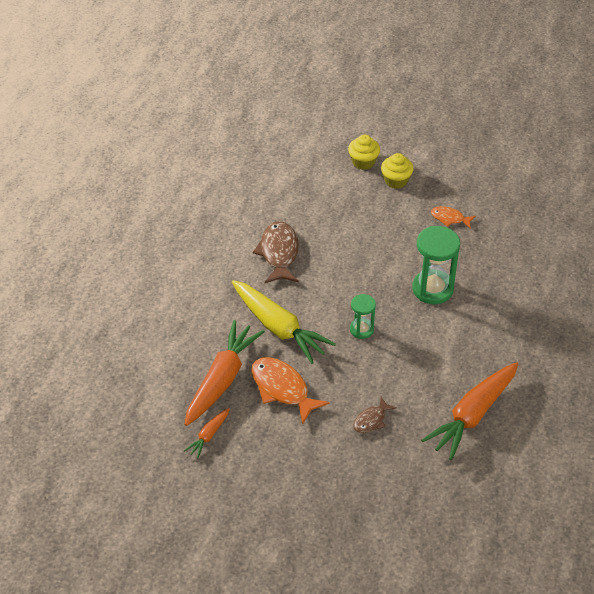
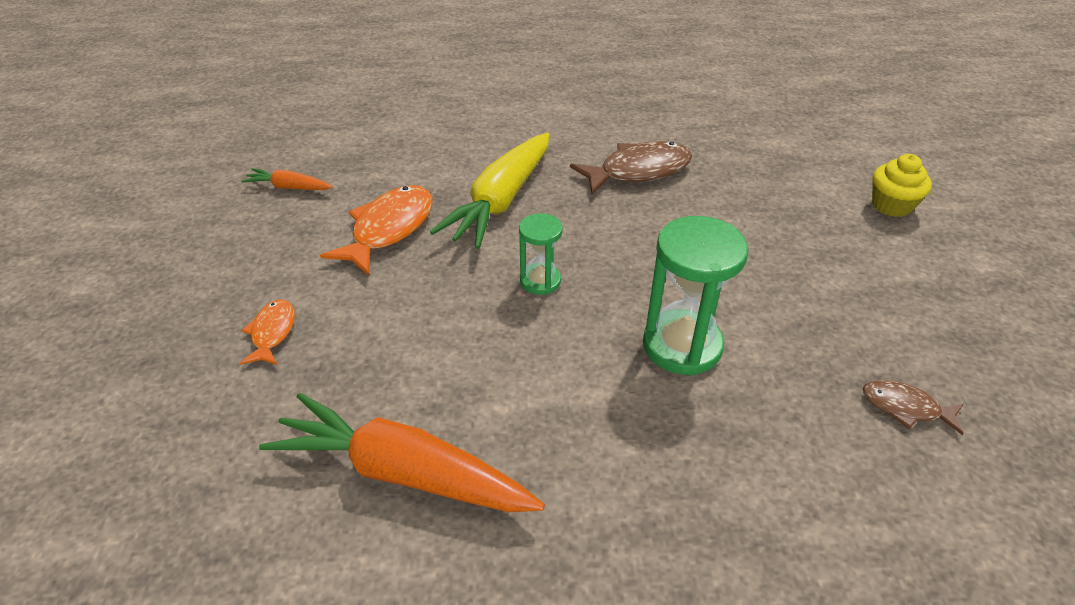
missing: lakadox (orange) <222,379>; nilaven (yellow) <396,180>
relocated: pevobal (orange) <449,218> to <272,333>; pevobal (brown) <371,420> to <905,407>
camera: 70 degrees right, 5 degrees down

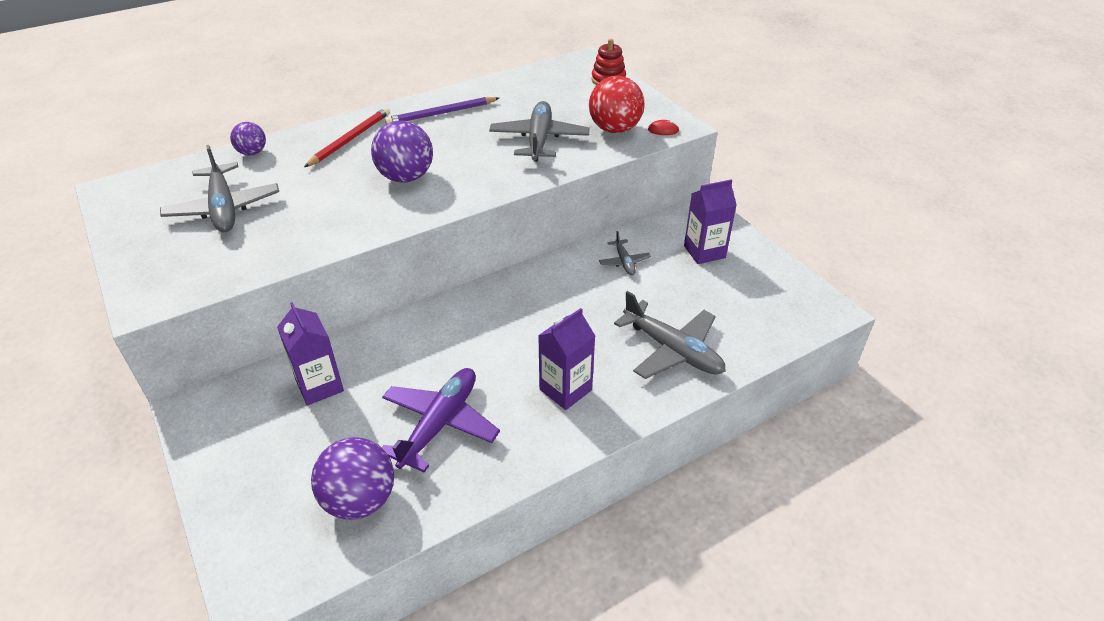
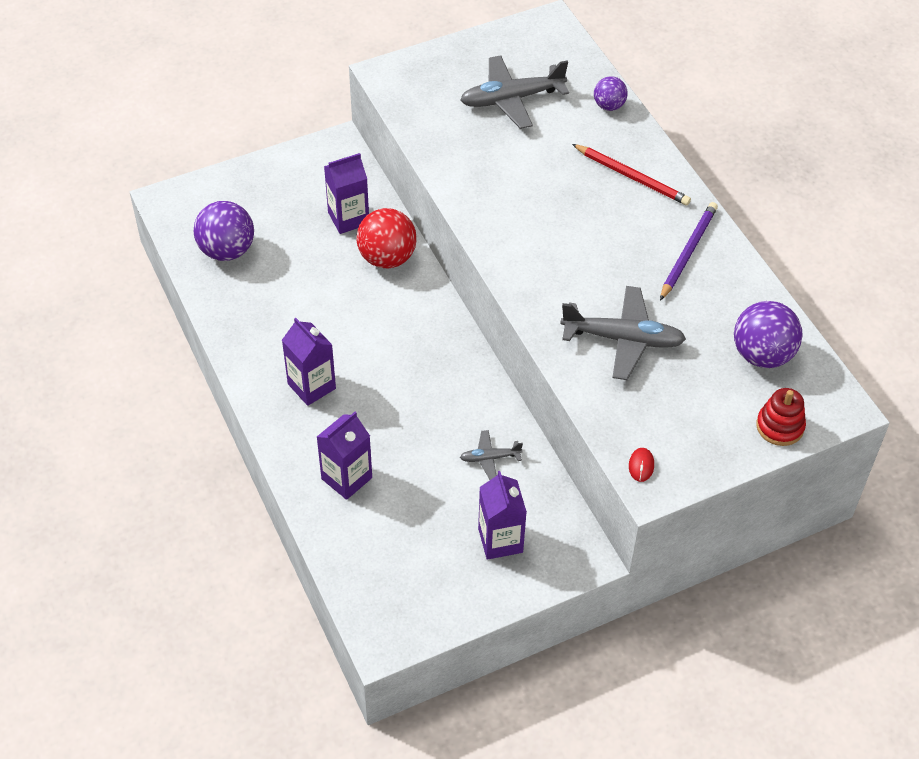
missing: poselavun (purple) <440,424>
relocated: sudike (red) <614,129> to <387,258>; sudike (purple) <406,177> to <762,355>
exchanged: poselavun (grey) <672,350> to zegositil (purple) <346,478>
spun: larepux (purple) <441,113> = <688,252> 45 degrees clockwise
camera: 95 degrees right, 10 degrees up

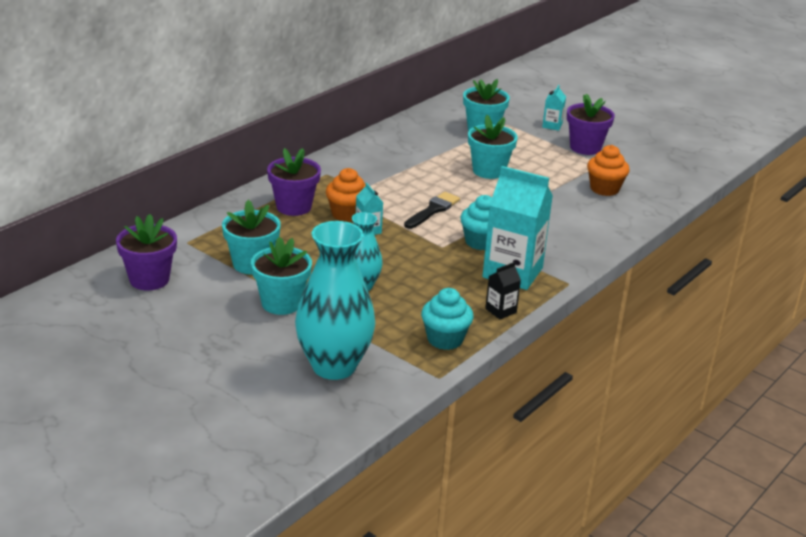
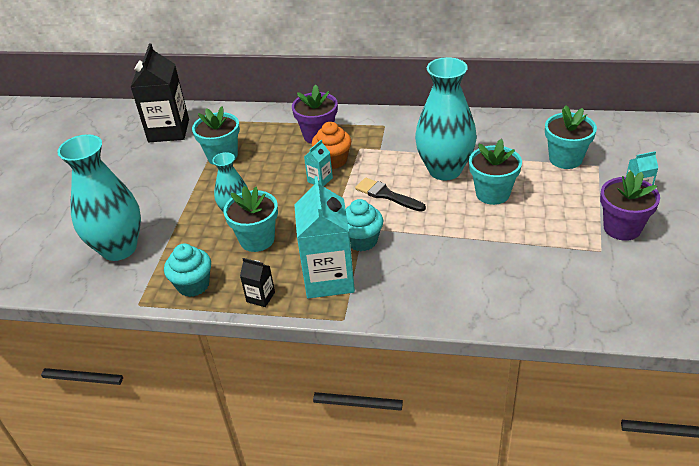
missing: nilaven (orange) <604,189>
appeared: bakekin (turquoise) <445,170>
relocated: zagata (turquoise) <281,303> to <257,239>
exchanged: zagata (purple) <149,279> to zegositil (black) <169,131>
spun: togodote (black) <433,210> = <387,195> 150 degrees counterclockwise
camera: 65 degrees right, 10 degrees up

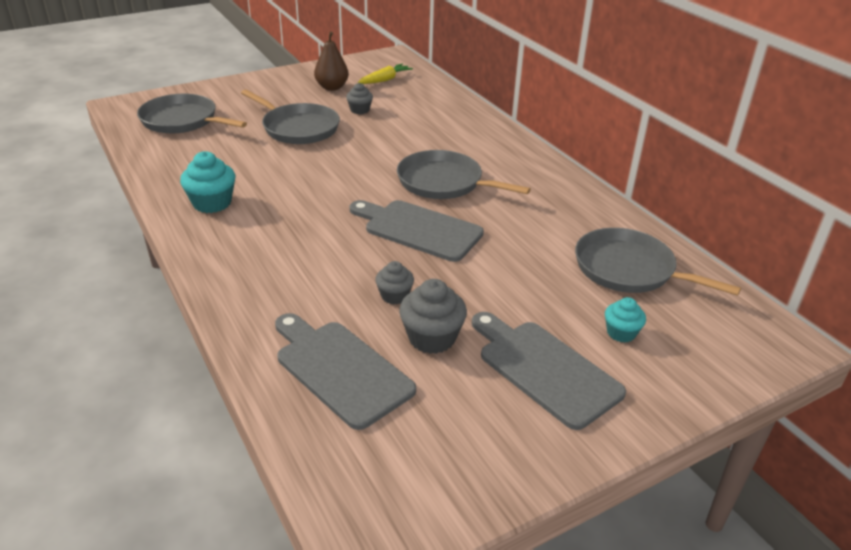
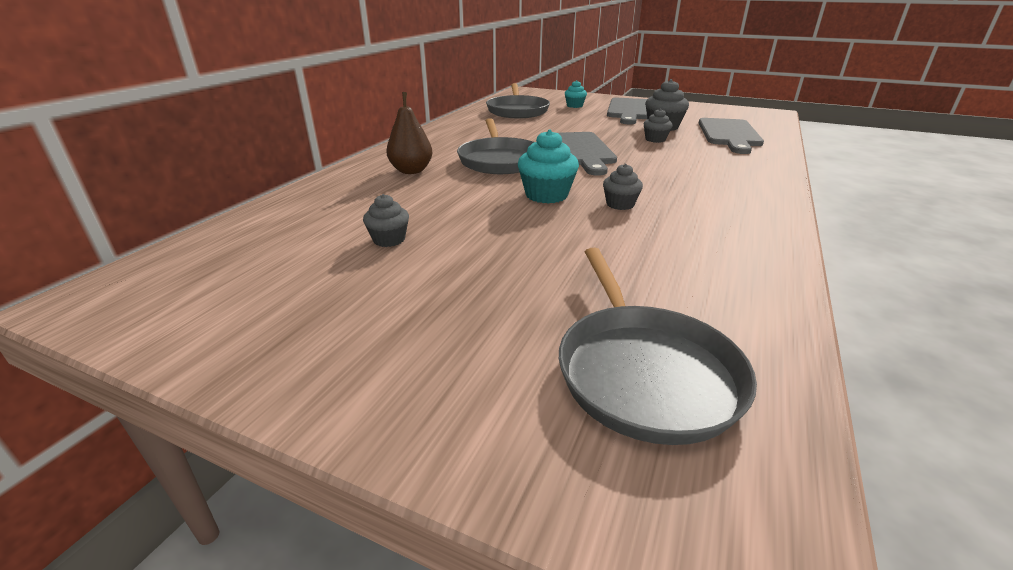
missing: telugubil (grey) <298,128>; lakadox (yellow) <385,80>
appeared: nilaven (grey) <620,204>
relocated: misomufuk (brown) <332,87> to <411,171>; nilaven (turquoise) <212,203> to <546,195>
camera: 125 degrees left, 5 degrees down

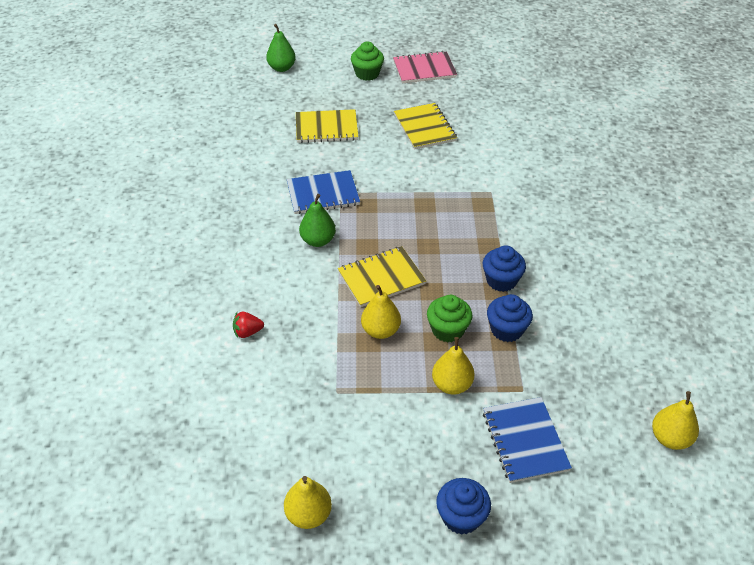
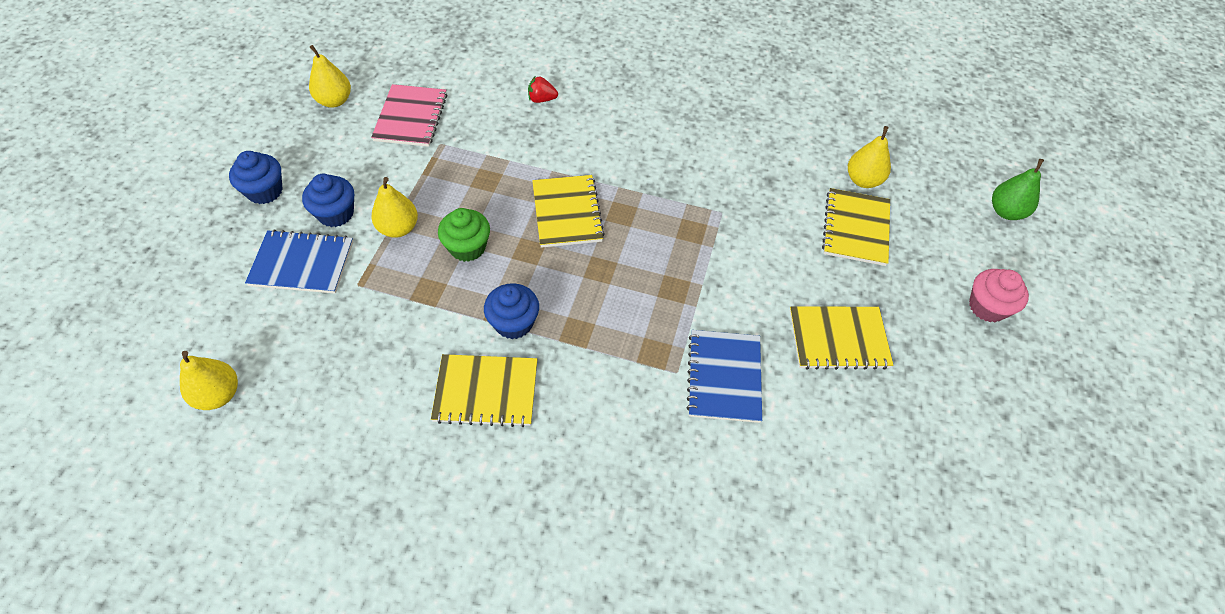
missing: misomufuk (green) <318,240>
appeared: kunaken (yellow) <486,391>
relocated: nilaven (blue) <506,330> to <336,213>; kunaken (pink) <424,69> to <411,117>; kunaken (blue) <323,194> to <724,377>; misomufuk (yellow) <380,330> to <863,180>
colour: nilaven (green) <367,74> to nilaven (pink) <987,307>
spun: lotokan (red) <247,332> = <542,99> 90 degrees counterclockwise
camera: 105 degrees right, 10 degrees up

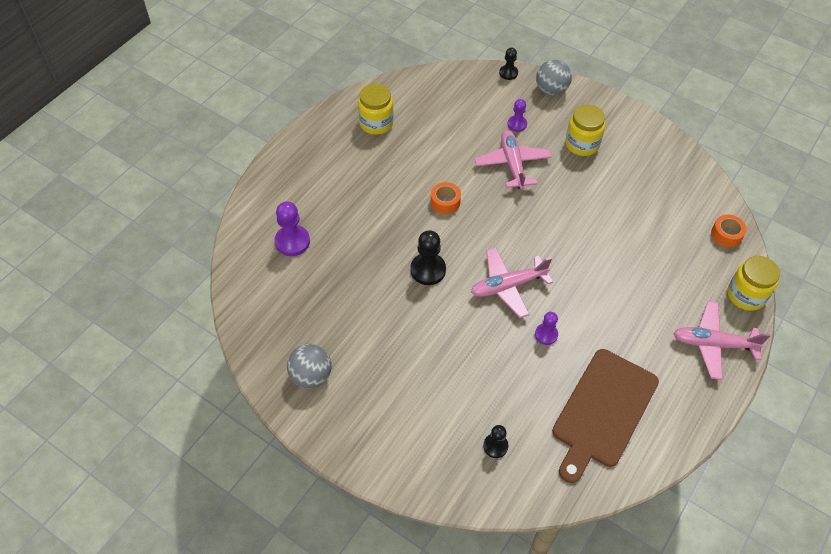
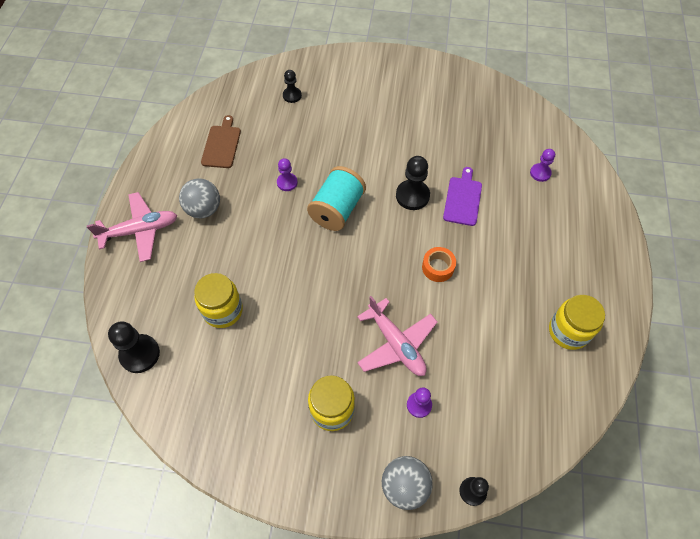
appeared: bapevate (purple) <463,199>
relocated: sudike (grey) <311,376> to <204,209>; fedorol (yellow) <746,295> to <223,310>
exchanged: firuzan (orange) <726,234> to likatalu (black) <140,354>; poselavun (pink) <508,286> to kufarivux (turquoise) <337,210>
size: bapevate (brown) <603,411> = <221,145> x0.54; likatalu (purple) <292,241> = <540,173> x0.62
camera: 155 degrees right, 5 degrees up

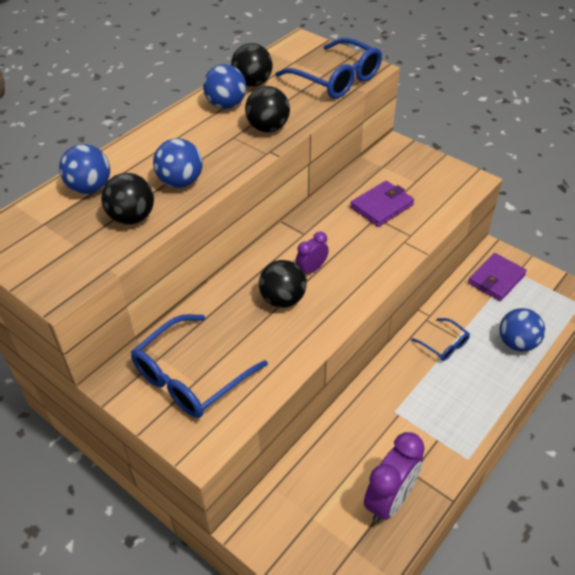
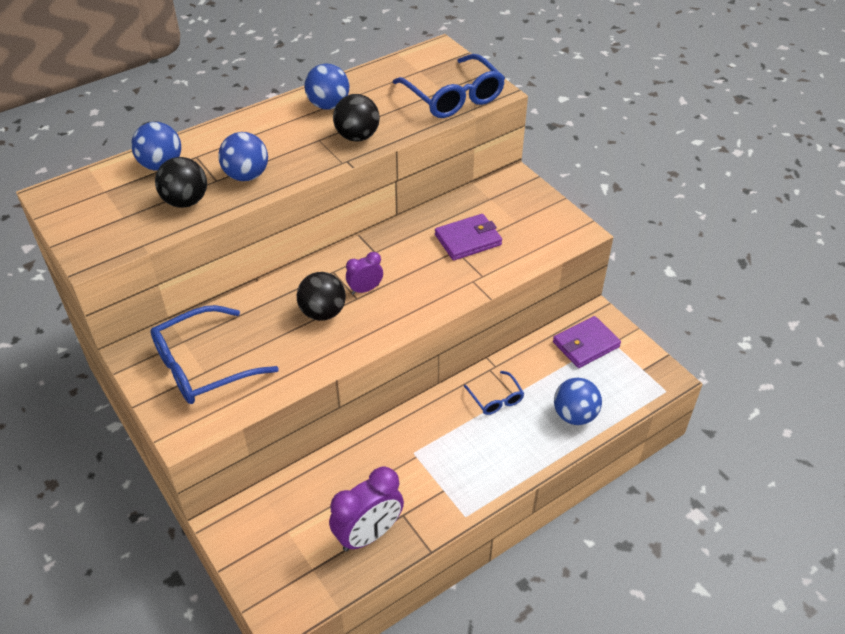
missing: sudike (black) <252,83>
camera: 15 degrees right, 0 degrees up

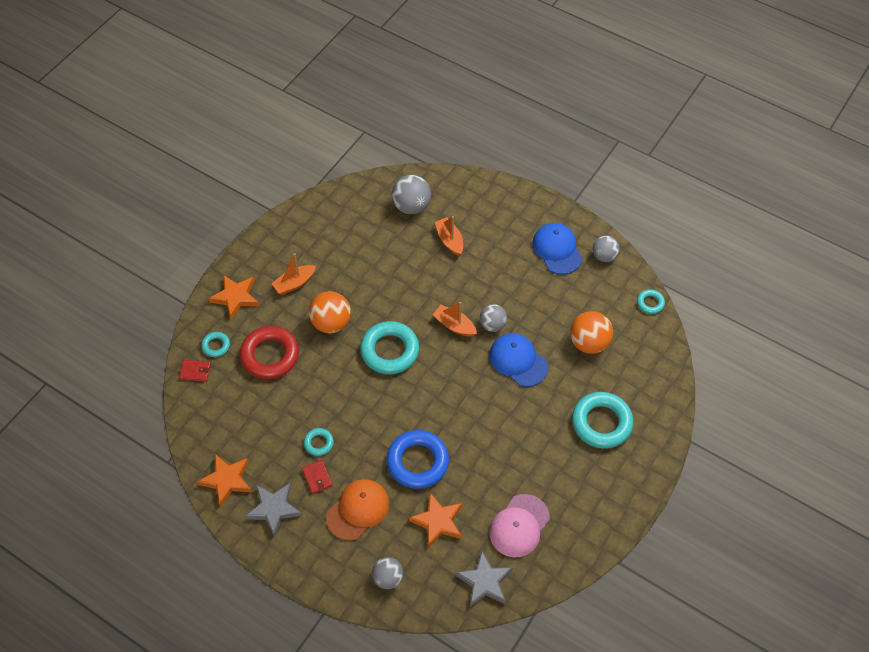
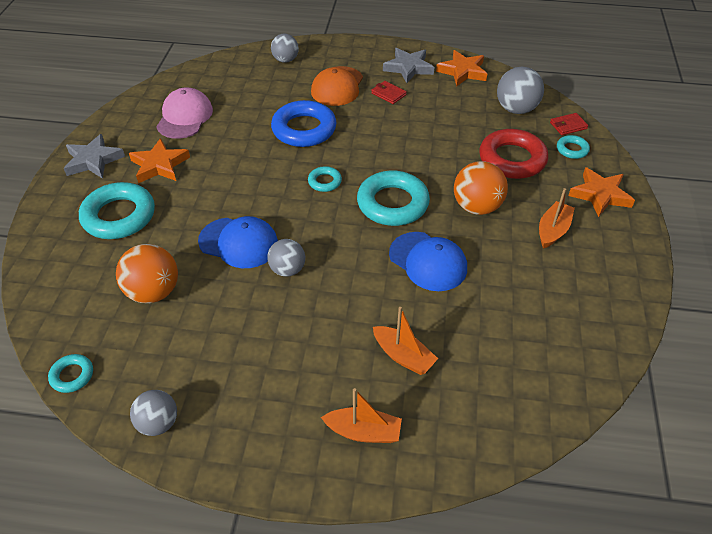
relocated: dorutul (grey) <484,582> to <93,160>; dorutul (orange) <438,522> to <159,165>; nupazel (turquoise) <319,443> to <324,182>; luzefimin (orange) <454,325> to <363,432>; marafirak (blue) <557,249> to <428,261>; sudike (grey) <411,206> to <516,109>
camera: 155 degrees right, 10 degrees down

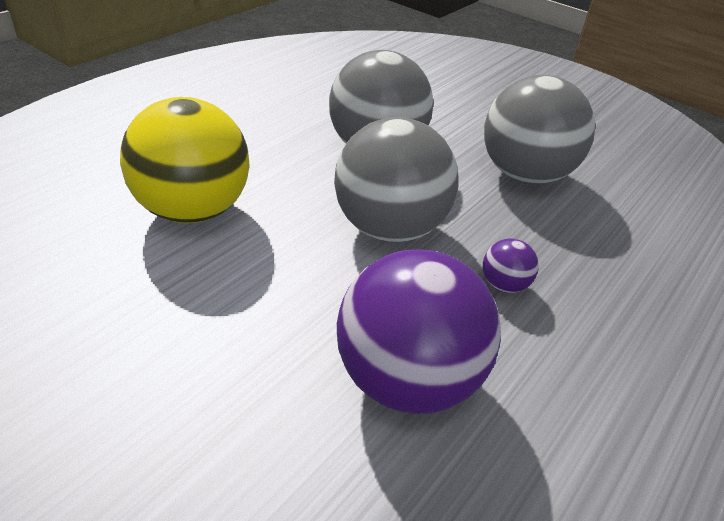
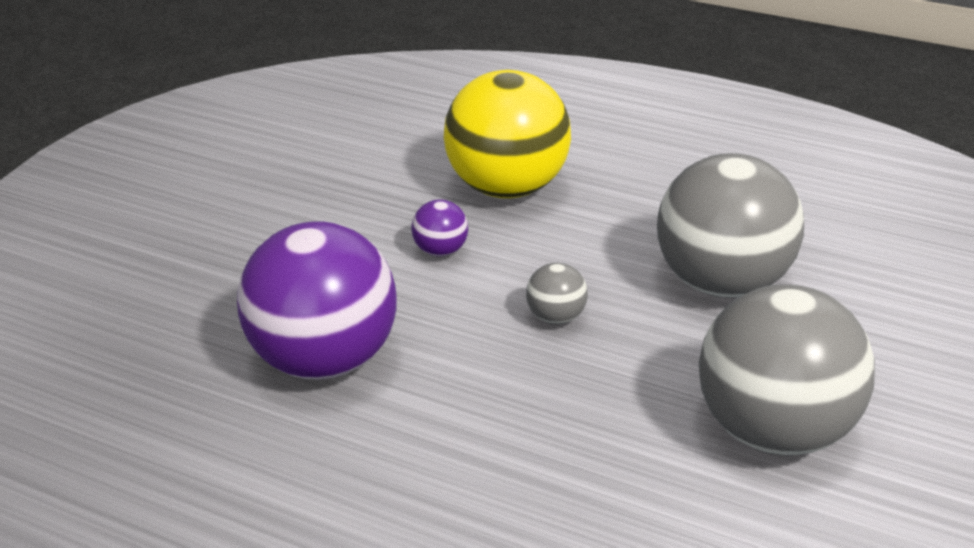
relocated: sudike (purple) <504,285> to <440,251>
size: sudike (grey) <389,228> = <555,317> x0.42
camera: 80 degrees right, 5 degrees down

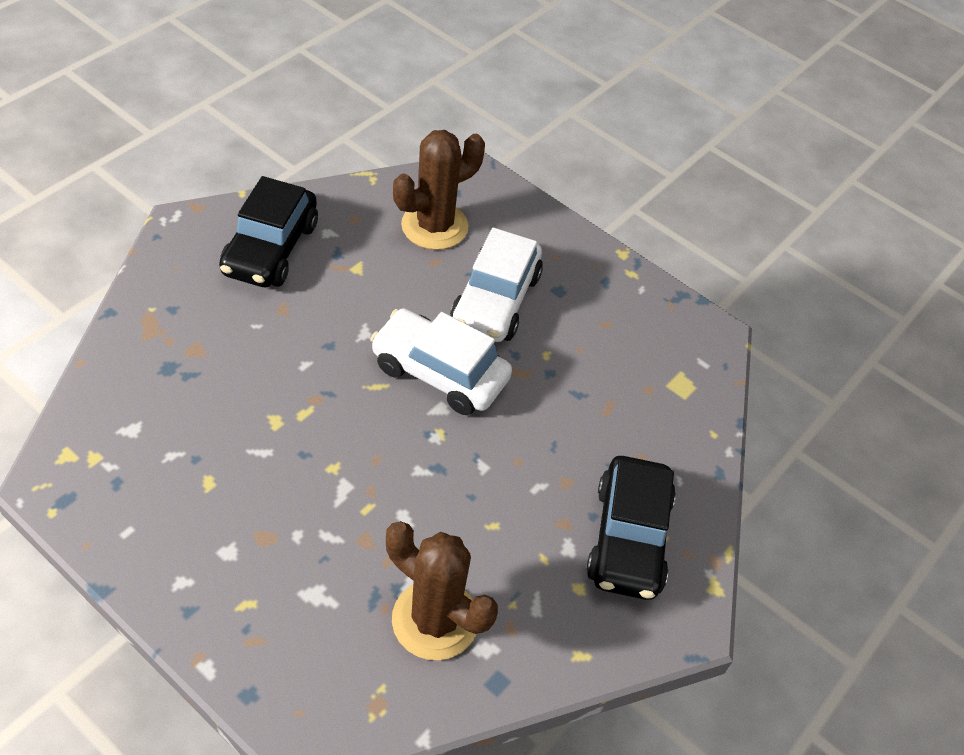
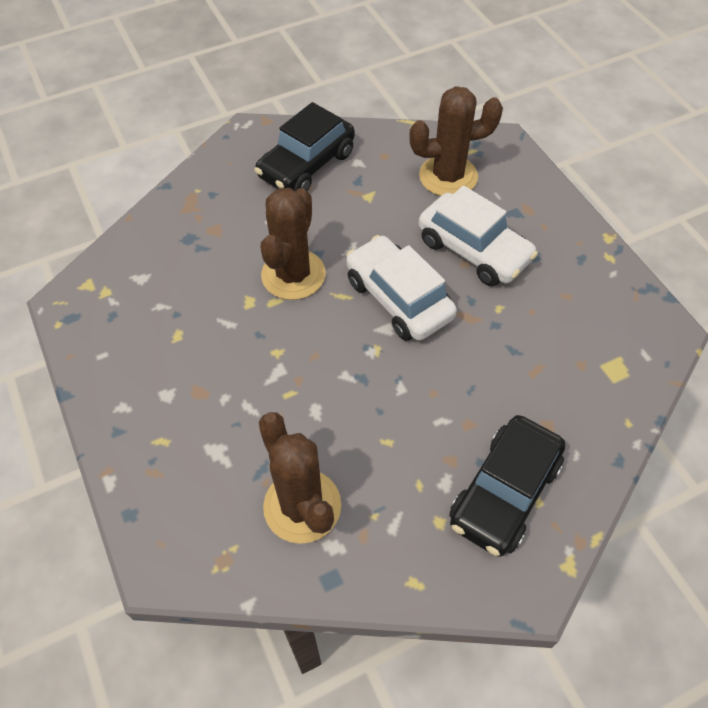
appeared: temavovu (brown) <293,275>
spun: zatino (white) <495,300> = <473,250> 90 degrees counterclockwise
camera: 30 degrees right, 5 degrees up

